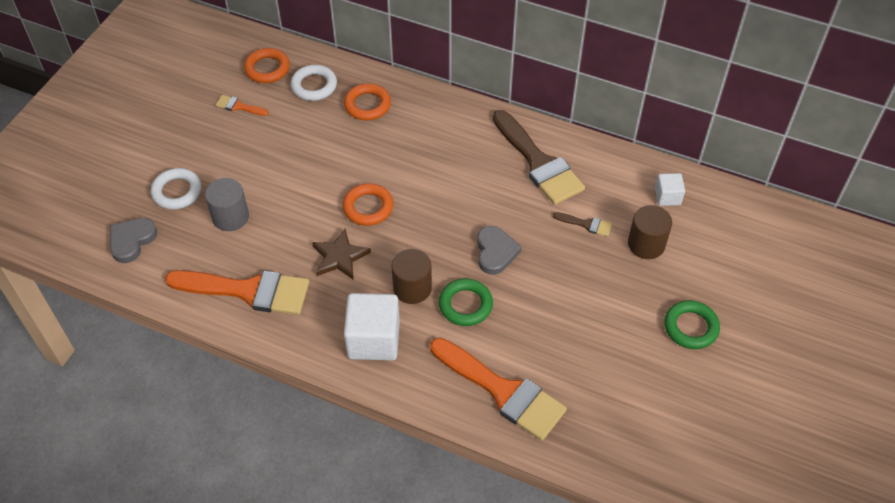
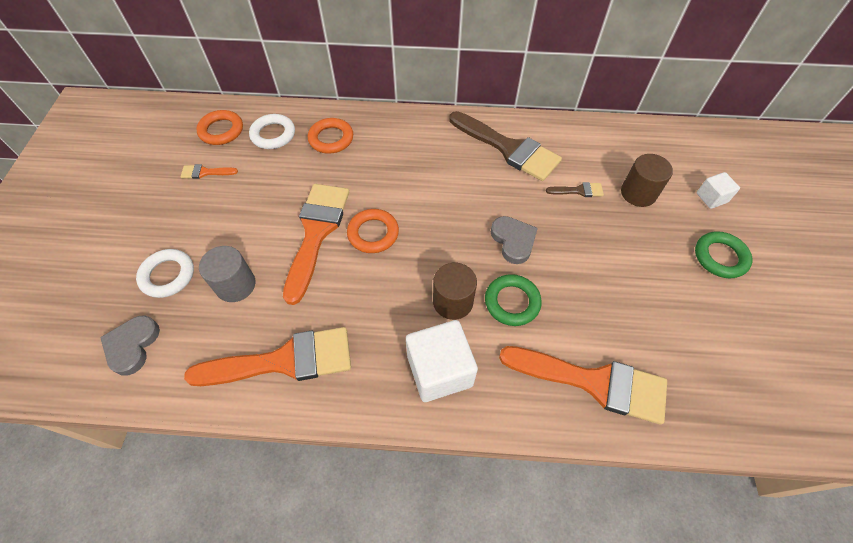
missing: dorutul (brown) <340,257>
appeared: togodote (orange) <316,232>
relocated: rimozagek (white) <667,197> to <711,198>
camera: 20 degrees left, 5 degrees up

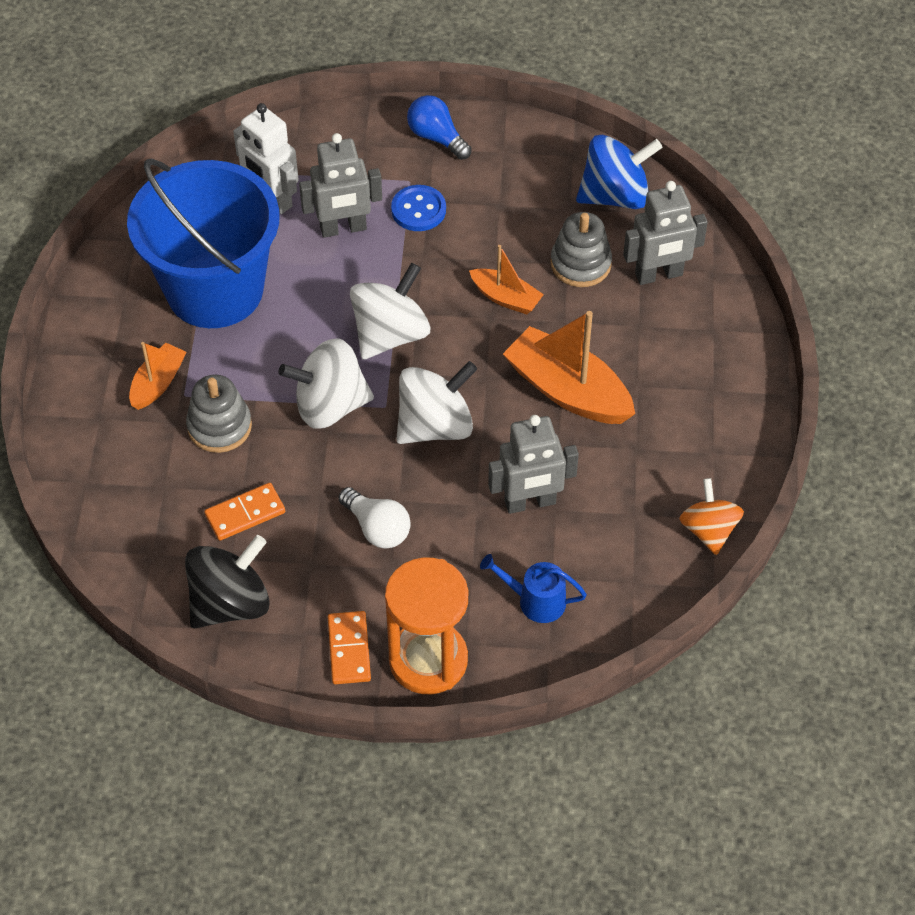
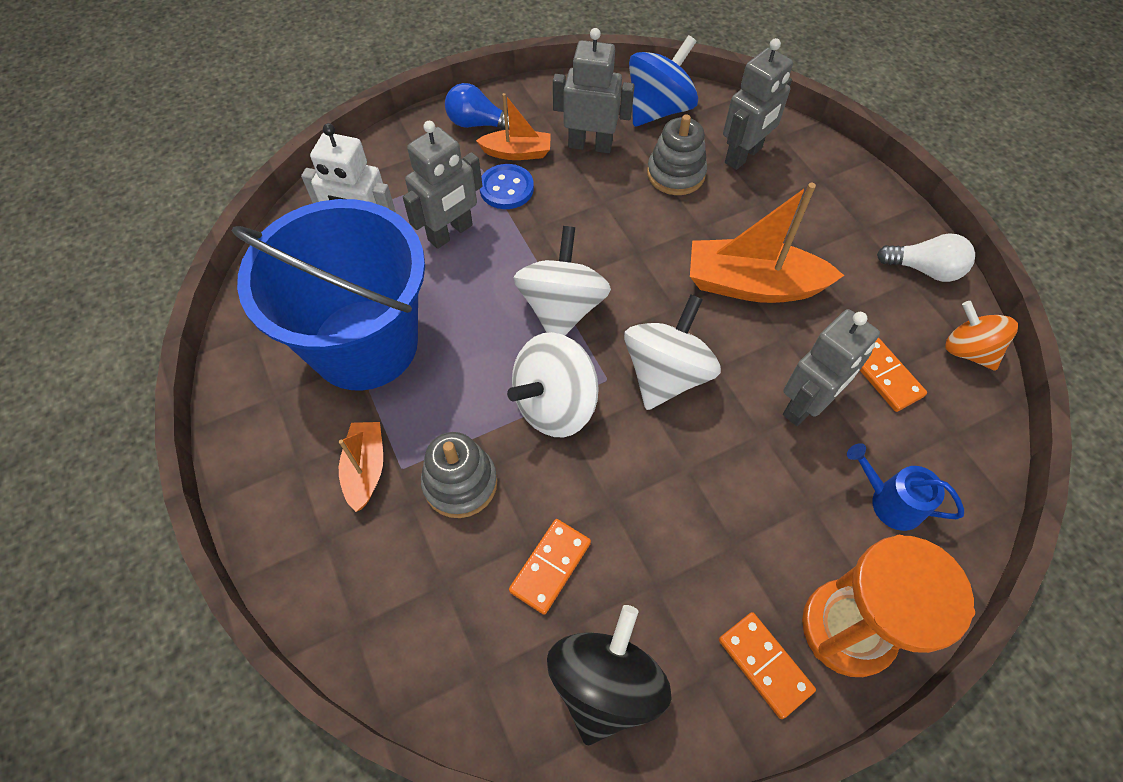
appeared: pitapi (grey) <590,145>; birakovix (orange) <884,375>
relocated: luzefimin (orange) <506,298> to <517,153>; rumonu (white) <377,528> to <924,269>
spun: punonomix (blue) <535,601> = <890,502> 45 degrees clockwise
camera: 30 degrees left, 5 degrees up

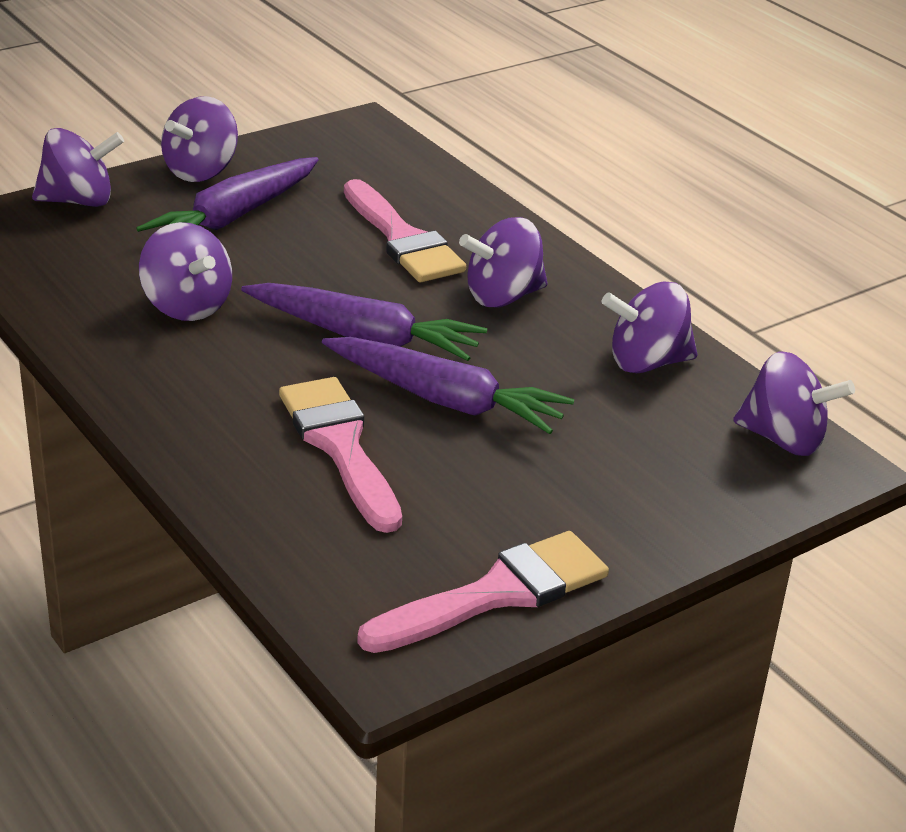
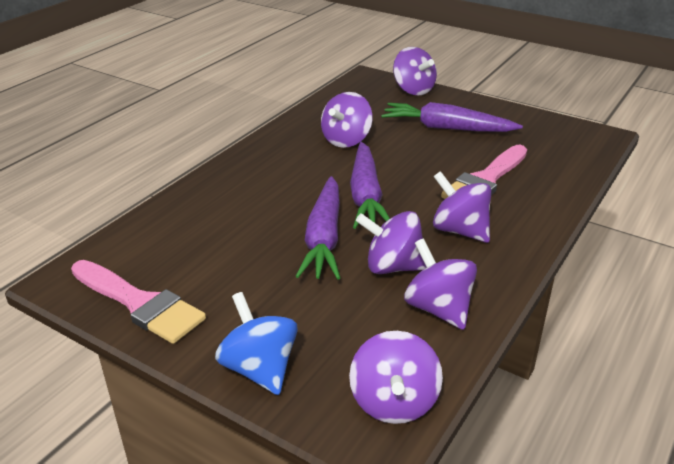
missing: togodote (pink) <340,446>
appeared: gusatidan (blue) <259,369>
relocated: gusatidan (purple) <201,171> to <393,267>
camera: 70 degrees right, 0 degrees up

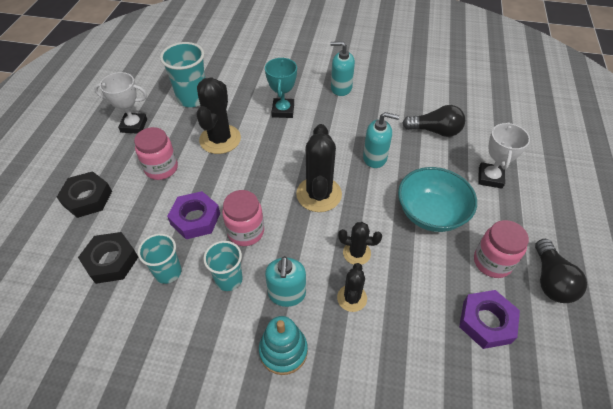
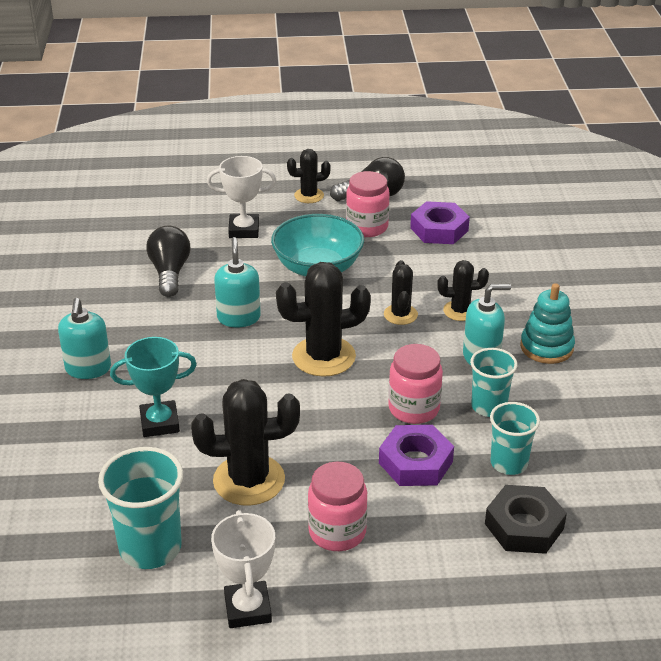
missing: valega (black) <87,198>
appeared: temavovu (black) <309,196>
camera: 105 degrees left, 15 degrees down

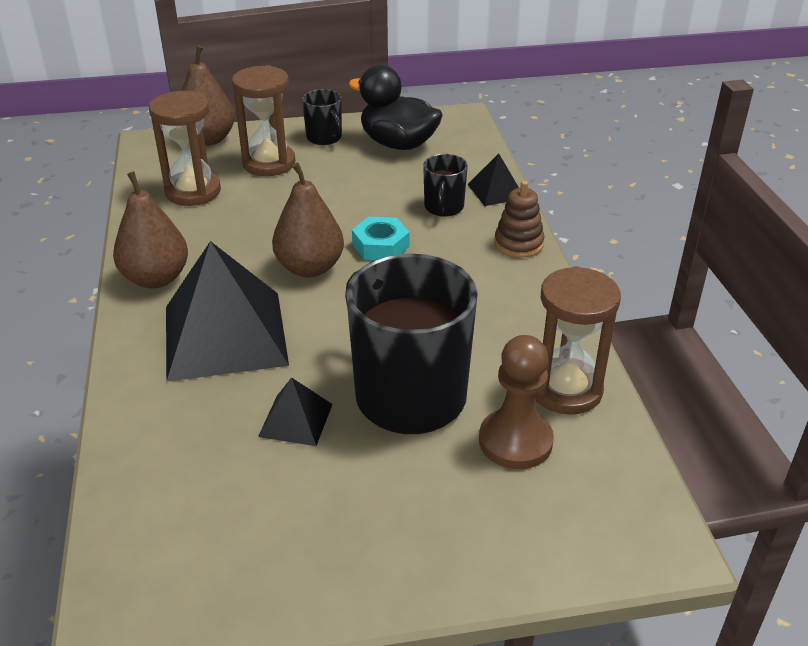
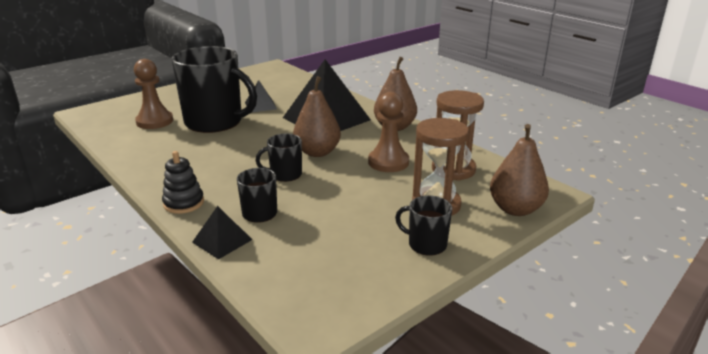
missing: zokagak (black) <398,144>; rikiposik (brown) <566,390>
appeared: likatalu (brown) <388,162>
exchanged: valega (turquoise) <380,245> to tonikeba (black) <285,174>
colour: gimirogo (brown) <518,244> to gimirogo (black) <183,203>
camera: 150 degrees right, 10 degrees down

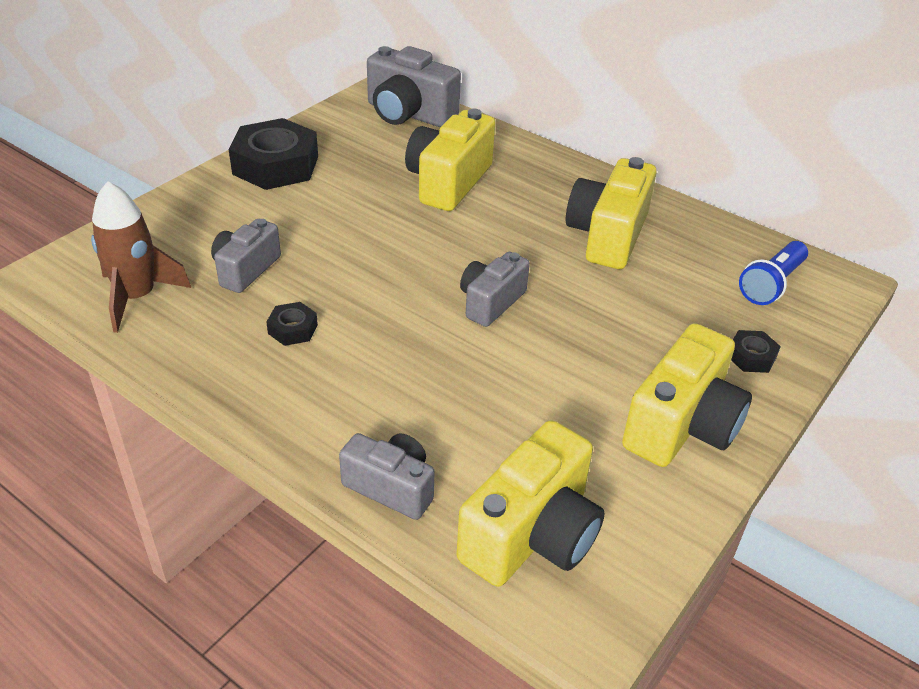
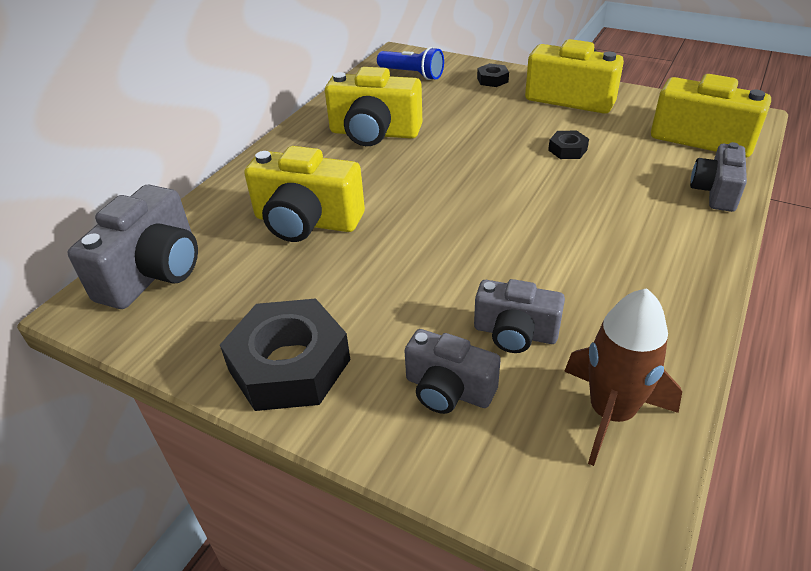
relocated: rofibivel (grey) <491,302> to <448,390>; valega (black) <293,329> to <567,150>
camera: 95 degrees left, 0 degrees up

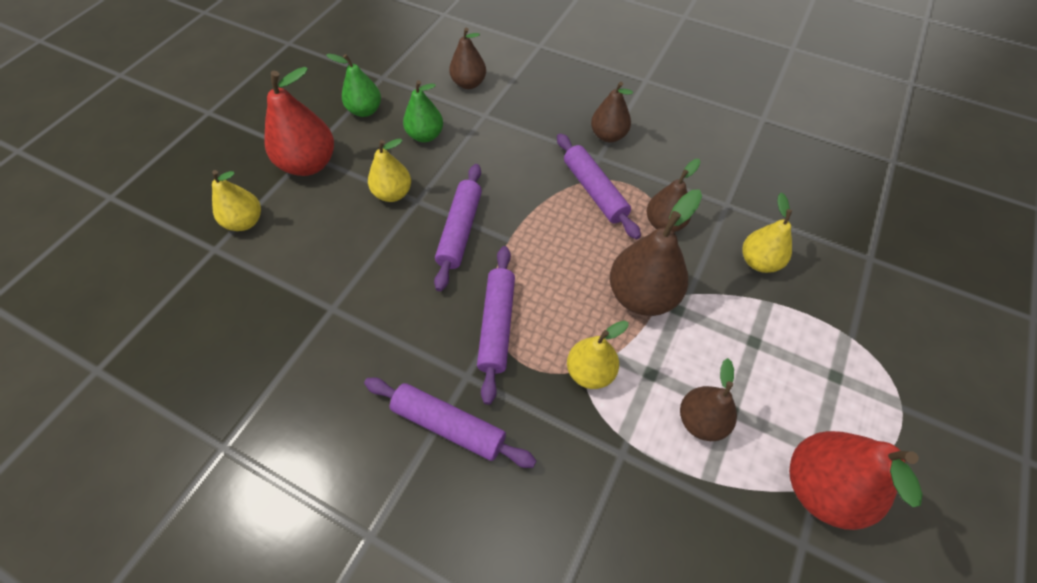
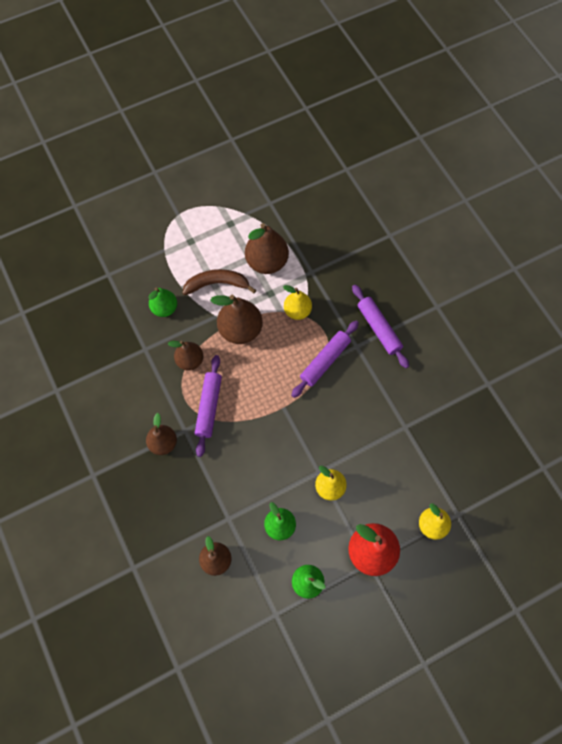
missing: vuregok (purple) <460,230>; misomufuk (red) <820,487>
appeared: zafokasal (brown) <217,284>
colour: misomufuk (yellow) <759,261> to misomufuk (green) <164,308>
size: misomufuk (brown) <701,420> = <267,262> x1.57
camera: 145 degrees left, 10 degrees up

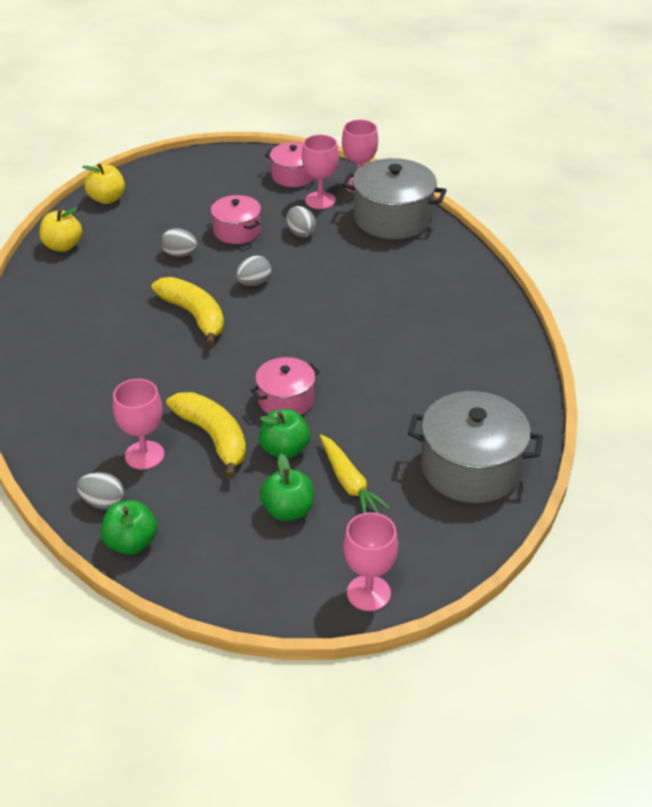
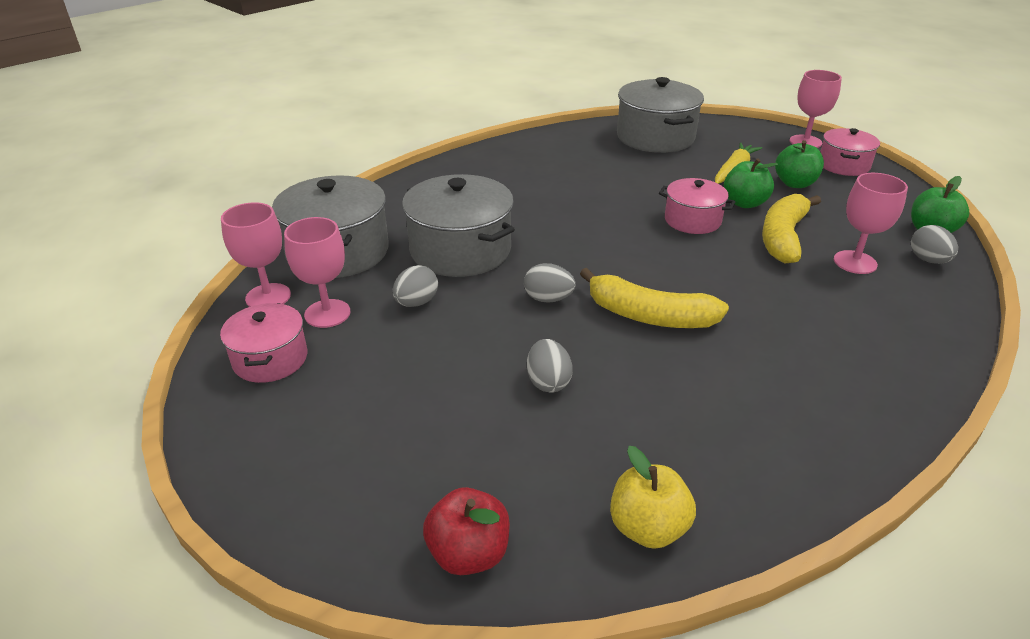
appeared: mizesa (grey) <460,250>
relocated: mizesa (pink) <237,231> to <843,165>
colour: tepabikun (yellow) <107,199> to tepabikun (red) <469,553>
spun: zafokasal (yellow) <194,316> = <649,316> 90 degrees counterclockwise
camera: 120 degrees left, 5 degrees down

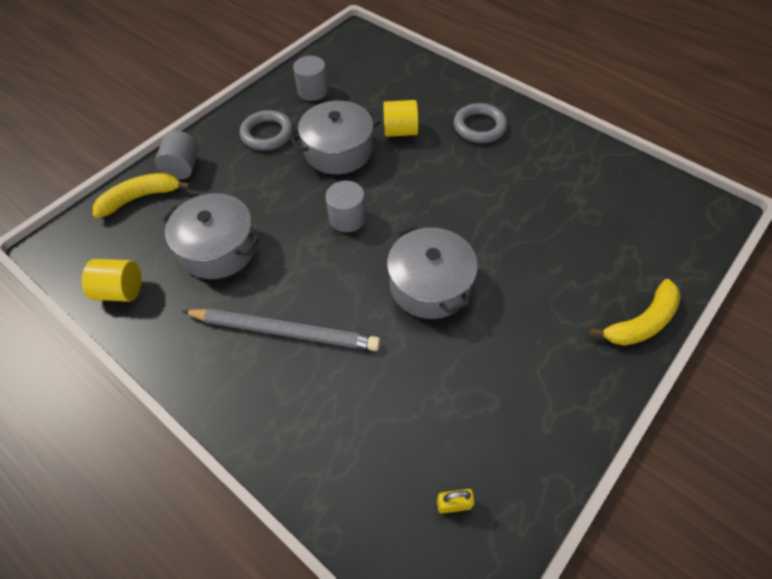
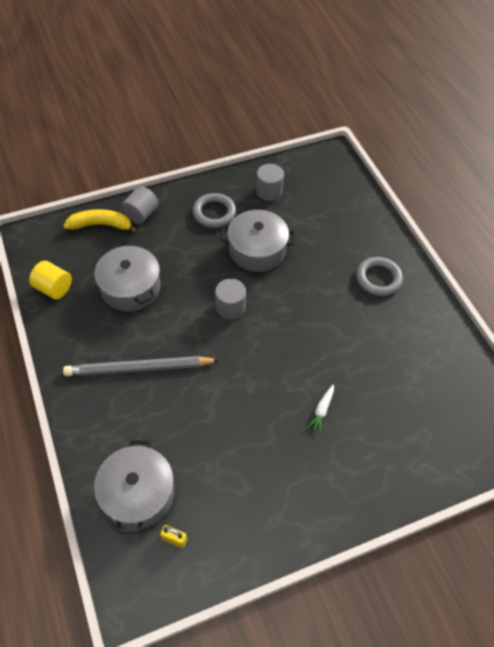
missing: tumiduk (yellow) <400,131>; zafokasal (yellow) <641,322>
appeared: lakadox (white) <322,410>
relocated: mizesa (grey) <430,285> to <138,494>
spun: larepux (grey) <284,331> = <139,368> 135 degrees clockwise
camera: 25 degrees right, 0 degrees up

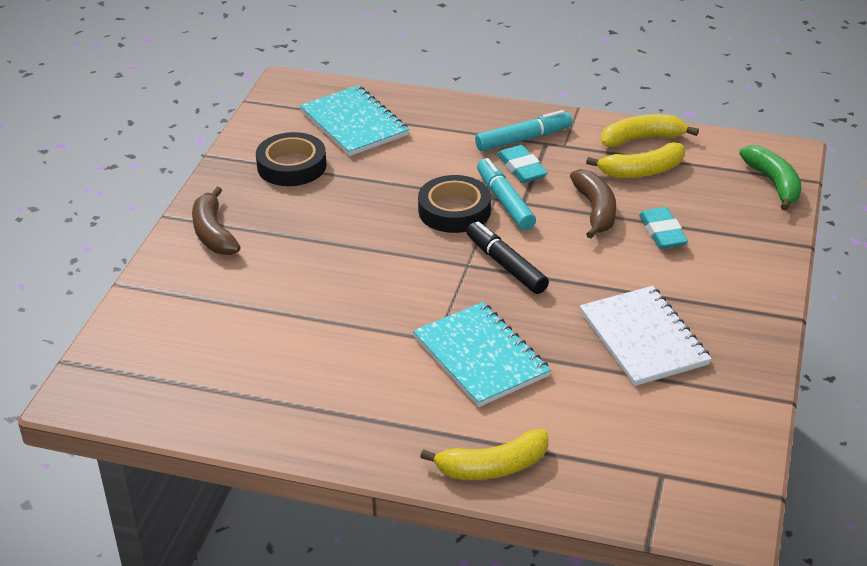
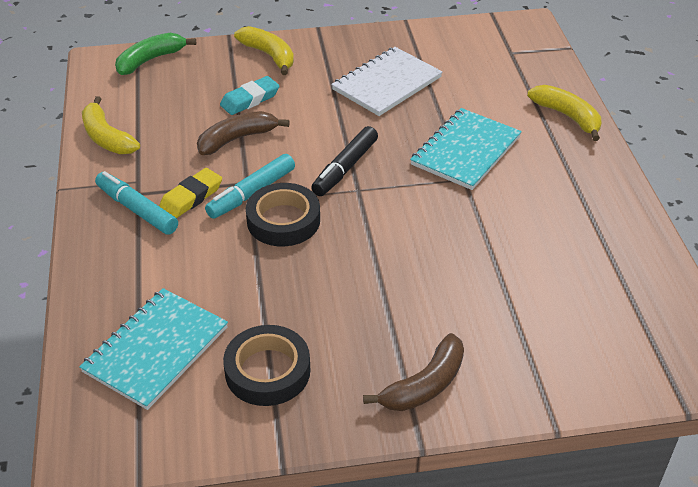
relocated: zafokasal (yellow) <642,171> to <269,55>
colour: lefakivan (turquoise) <521,168> to lefakivan (yellow) <191,197>
camera: 115 degrees left, 5 degrees up

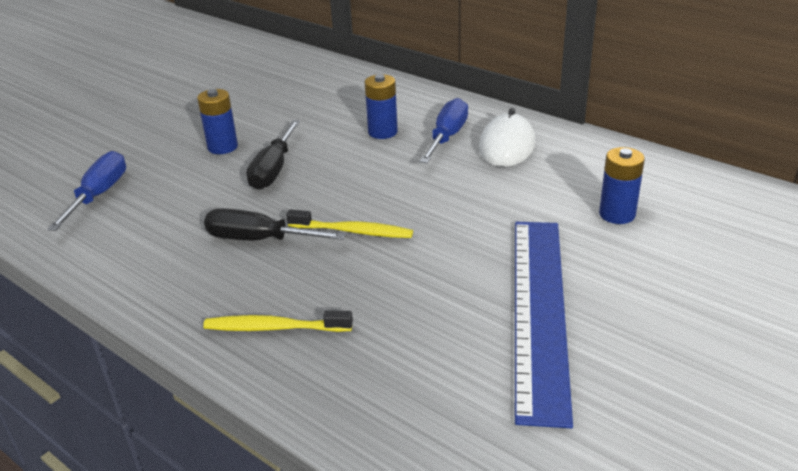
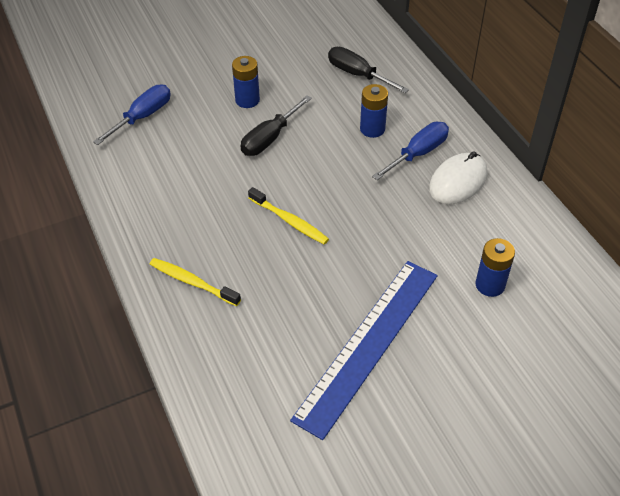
relocated: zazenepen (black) <259,240> to <358,74>
camera: 25 degrees right, 15 degrees up

